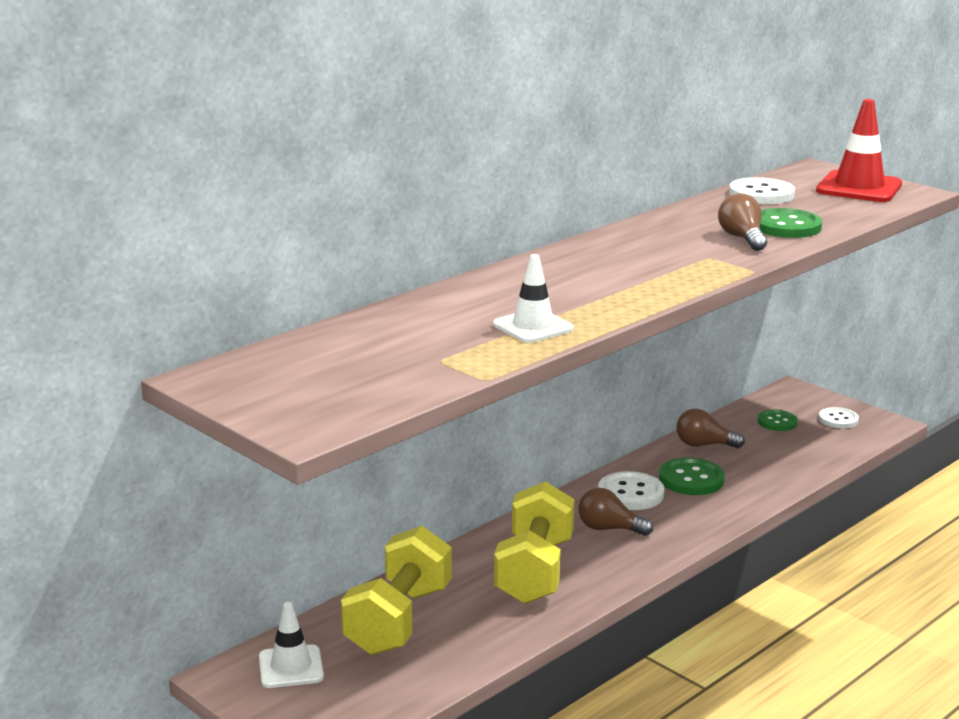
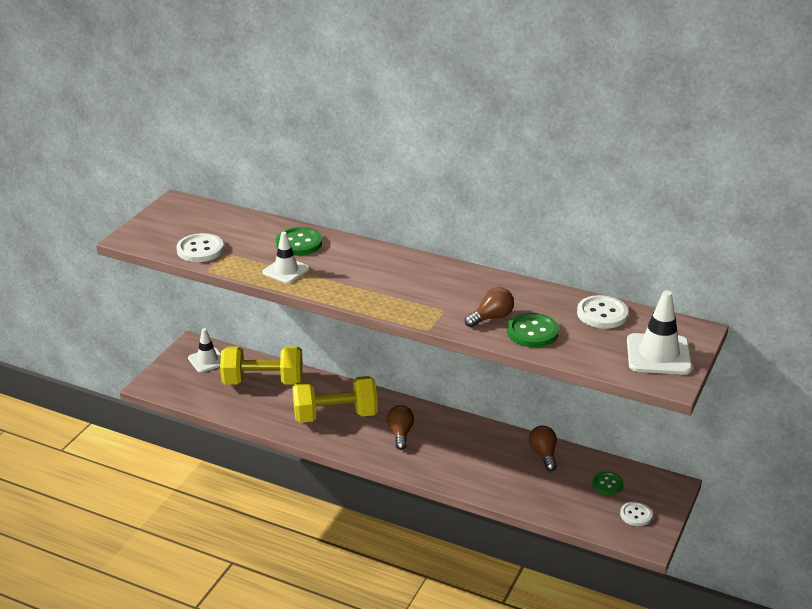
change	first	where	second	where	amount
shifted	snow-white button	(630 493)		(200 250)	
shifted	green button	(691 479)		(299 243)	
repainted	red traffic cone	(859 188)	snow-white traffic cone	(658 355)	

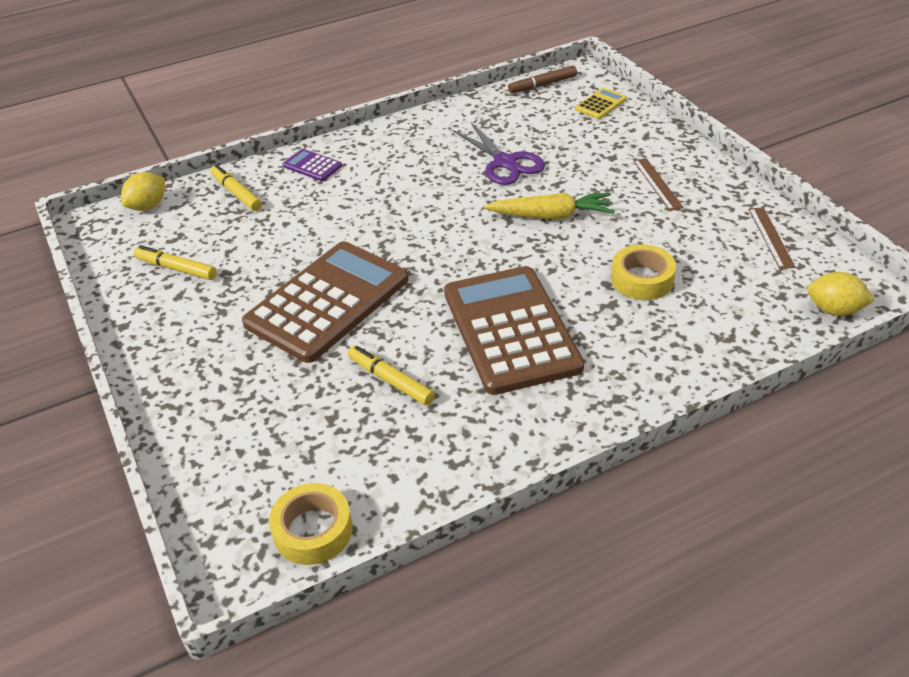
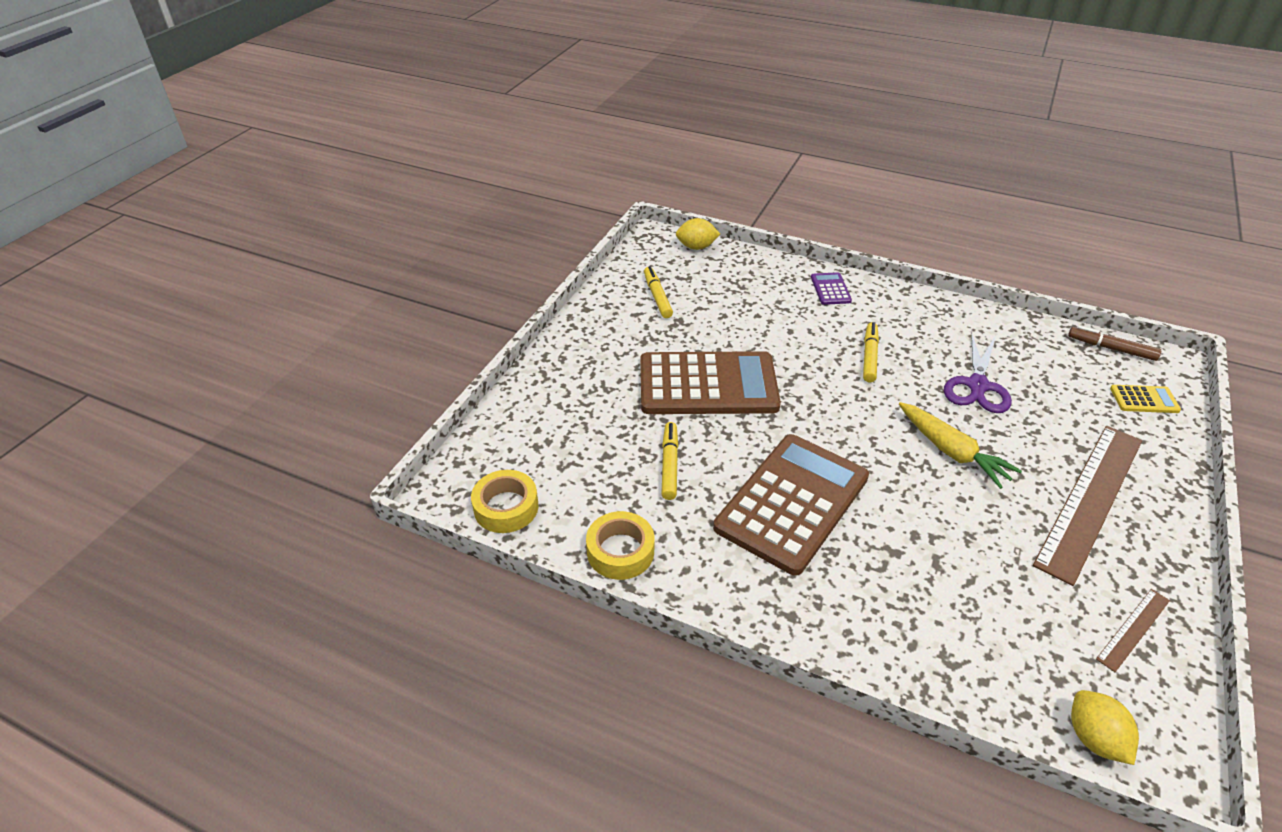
change	first	where	second	where	amount
shifted	yellow felt pen	(237 193)		(869 356)	
shifted	yellow sticky tape	(642 279)		(620 551)	
scaled	brown measuring stick	(657 183)		(1091 499)	x2.22

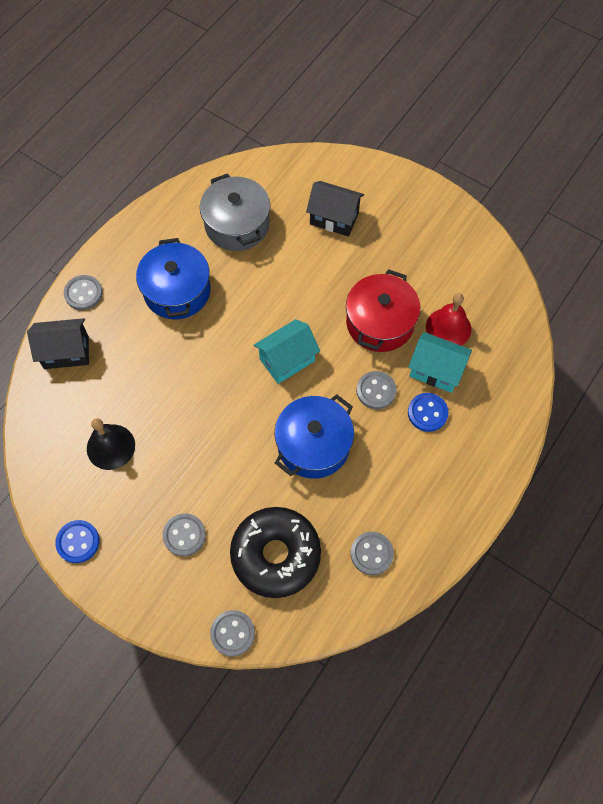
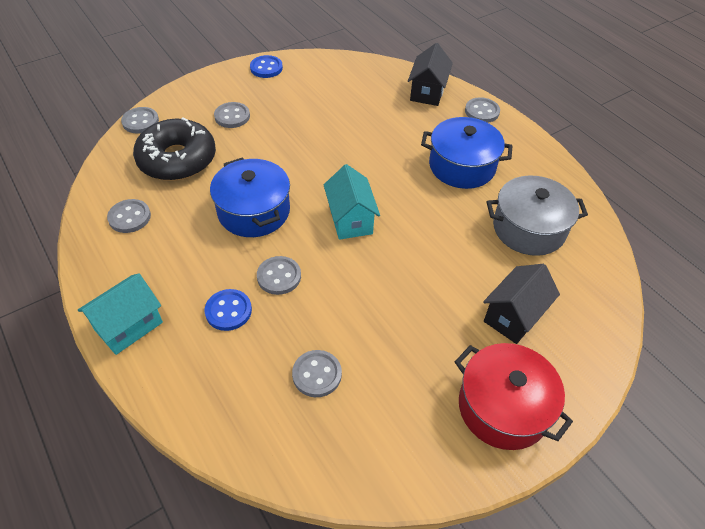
change	first	where	second	where	amount
gone	jet-black bell	(110 446)			
shifted	red pot	(380 322)		(503 407)	
shifted	turquoise cottage	(436 371)		(129 326)	
swapped	red bell	(448 328)	ash-grey button	(317 374)	

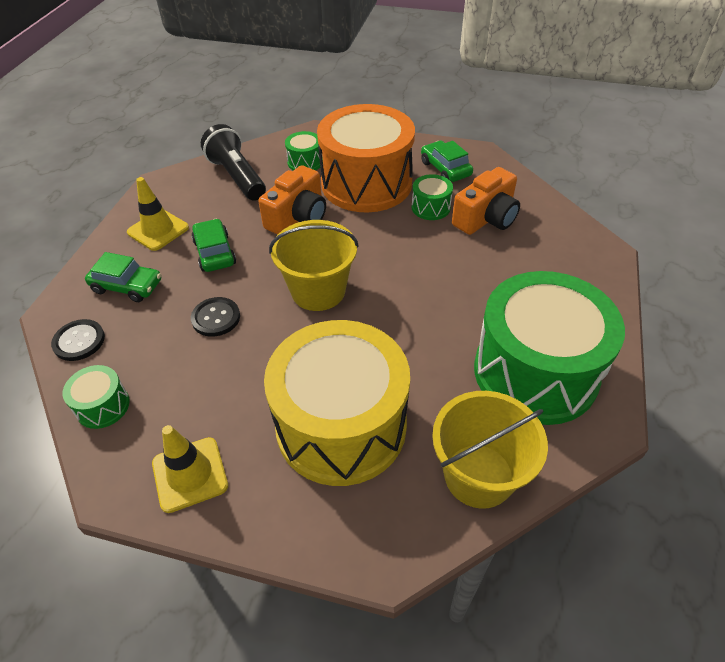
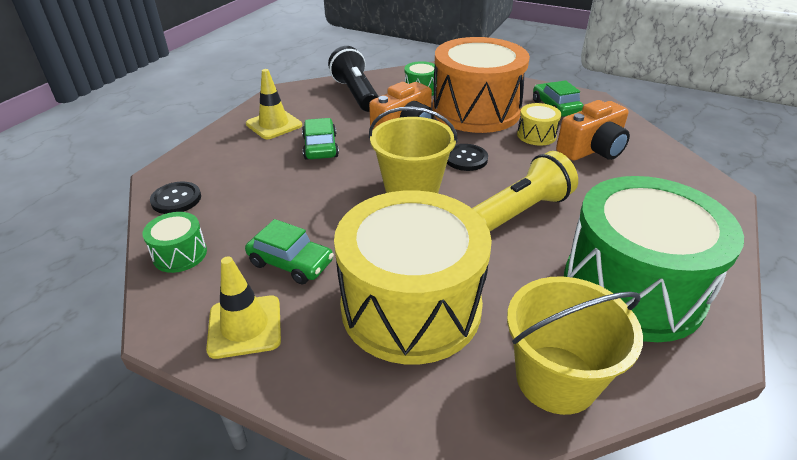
change	first	where	second	where	amount
new			yellow torch	(521 211)	
shifted	green car	(127 286)		(291 263)	
shifted	jet-black button	(216 318)		(466 159)	
repainted	green drum	(430 207)	yellow drum	(536 135)	

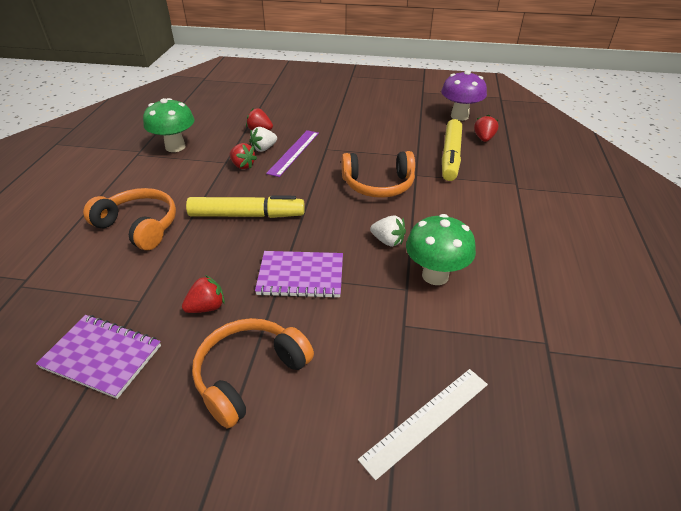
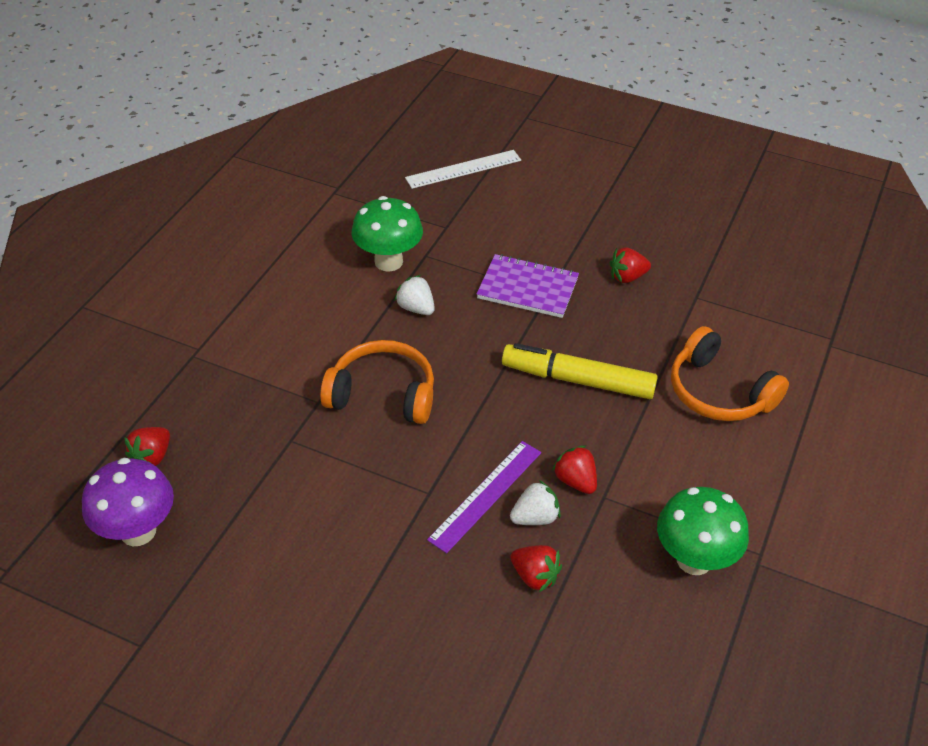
change	first	where	second	where	amount
gone	royal purple notepad	(102 356)			
gone	orange-coloured headphones	(250 375)			
gone	yellow felt pen	(451 156)			

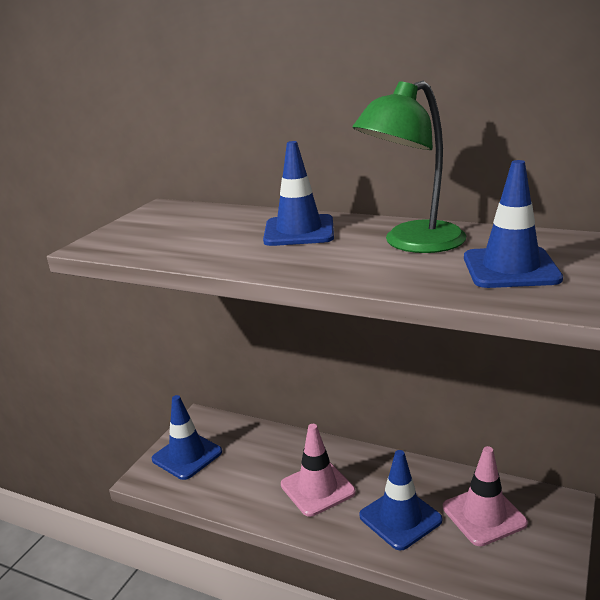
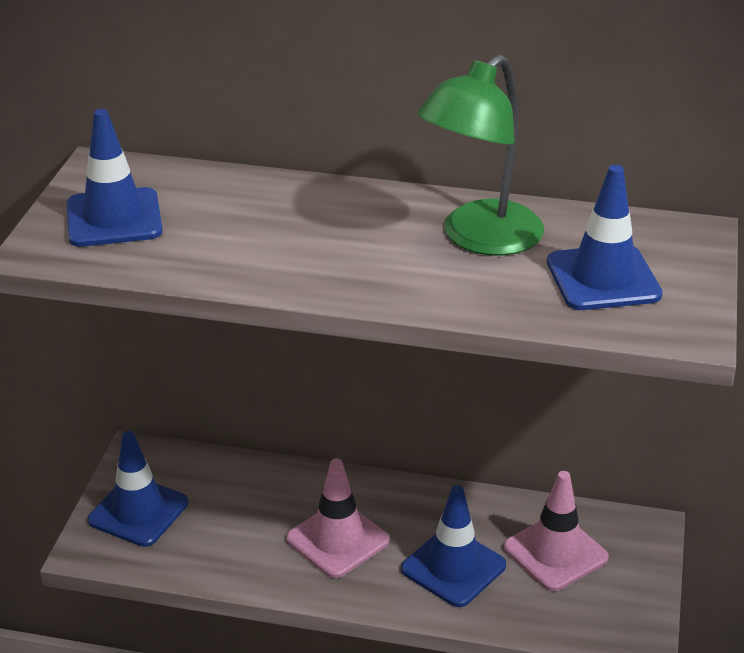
change	first	where	second	where	amount
shifted	blue traffic cone	(299 231)		(114 218)	

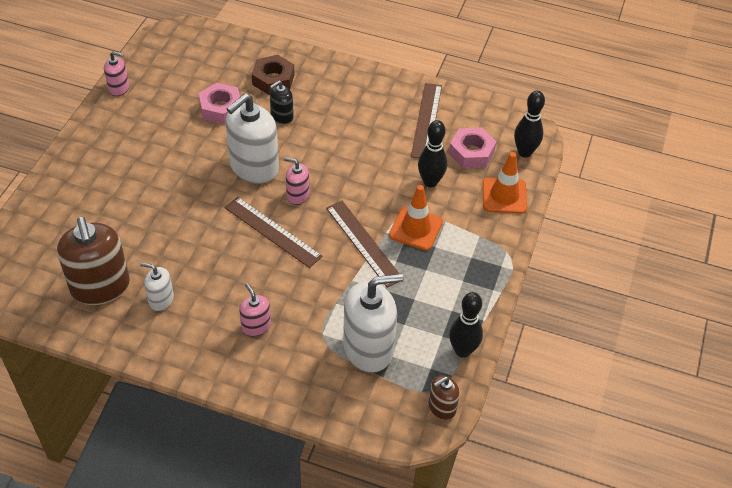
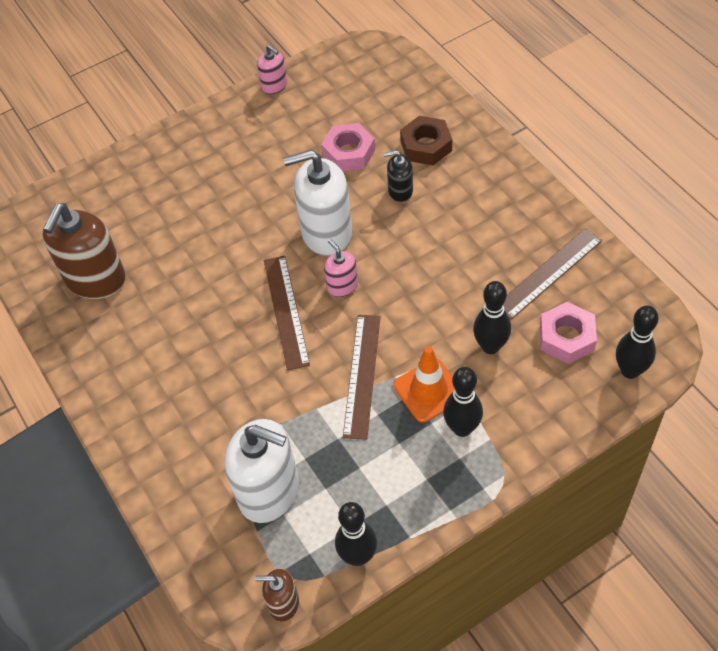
change	first	where	second	where	amount
gone	snow-white pump bottle	(161 300)			
gone	rosy pump bottle	(256 326)			
gone	orange-coloured traffic cone	(504 196)			
new			jet-black bowling pin	(462 428)	

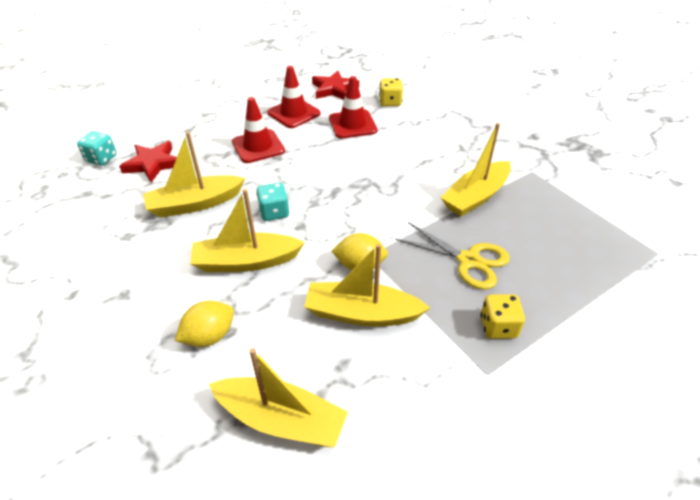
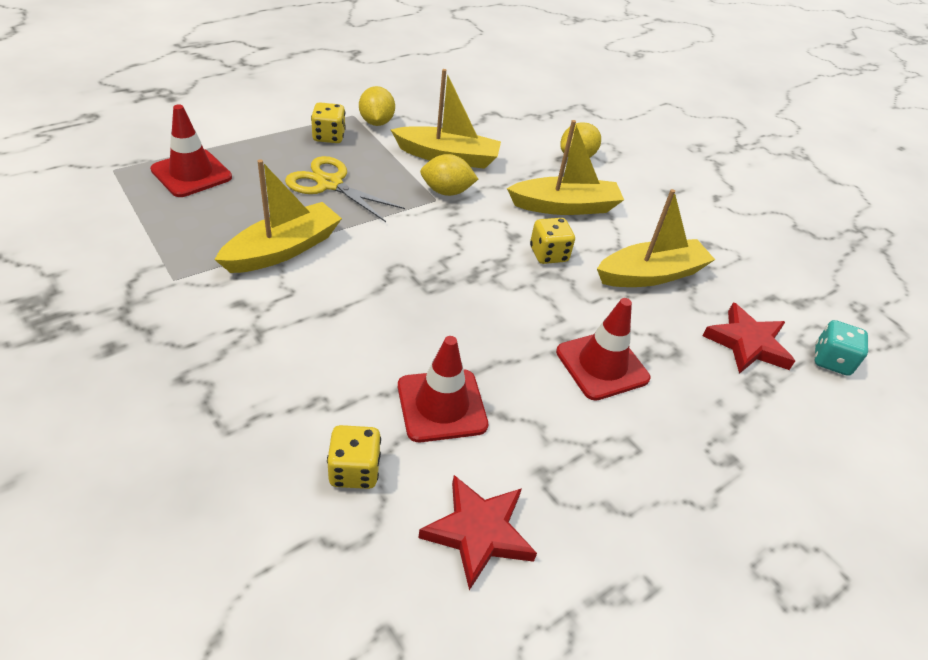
change	first	where	second	where	amount
gone	yellow toy boat	(281 420)			
new			yellow toy lemon	(376 122)	
shifted	red traffic cone	(294 113)		(191 173)	
repainted	turquoise game die	(274 212)	yellow game die	(548 254)	

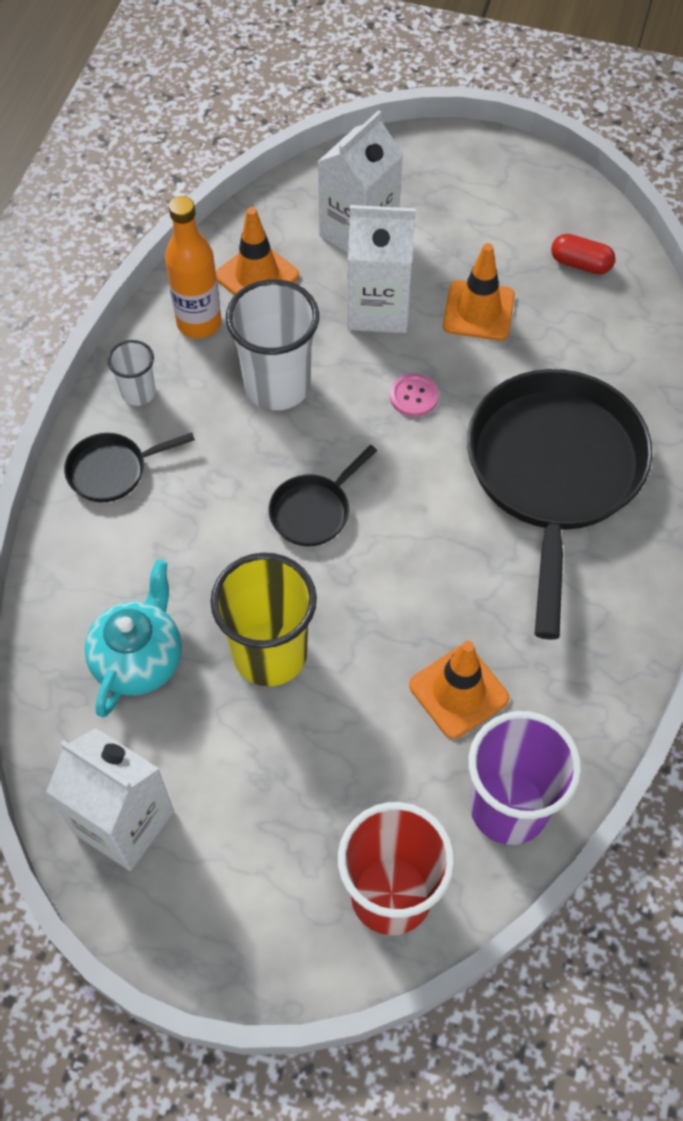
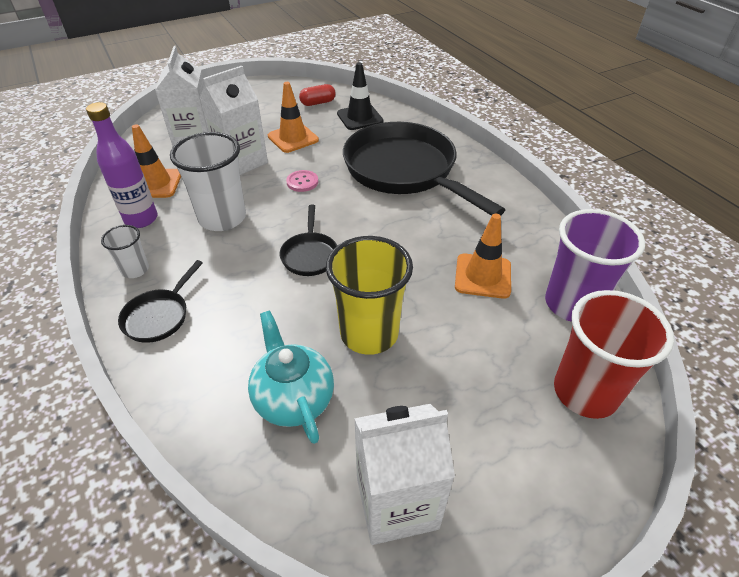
change	first	where	second	where	amount
new			jet-black traffic cone	(360 117)	
repainted	orange-coloured flask	(199 323)	royal purple flask	(141 219)	

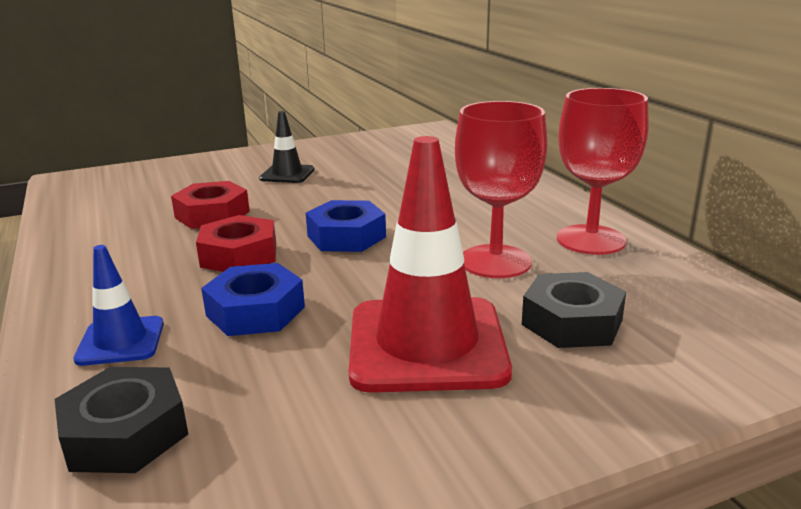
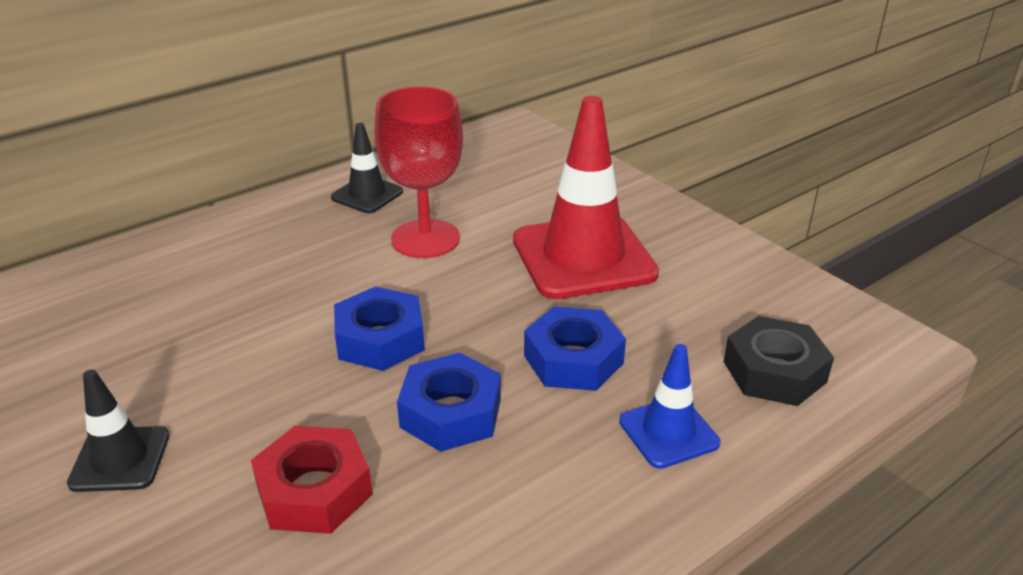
change	first	where	second	where	amount
gone	jet-black hex nut	(572 322)			
swapped	red goblet	(590 240)	jet-black traffic cone	(367 195)	
repainted	red hex nut	(239 255)	blue hex nut	(451 413)	

